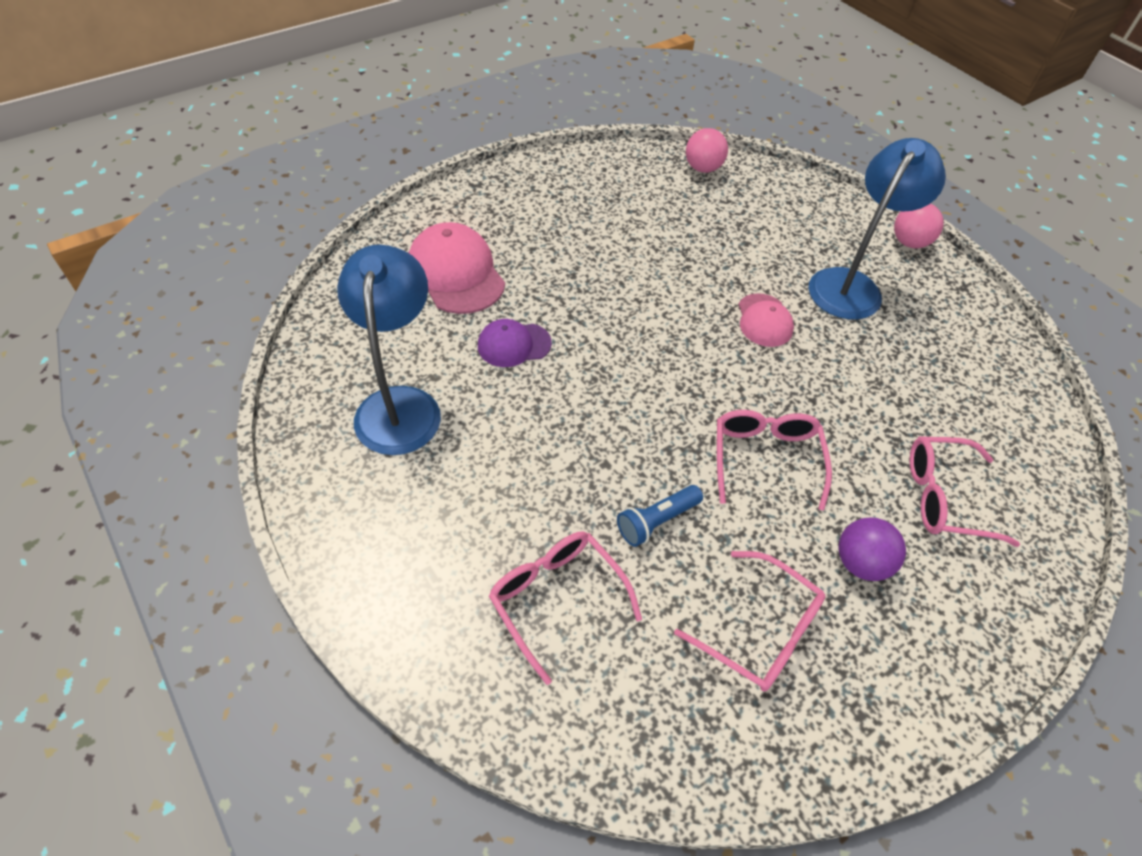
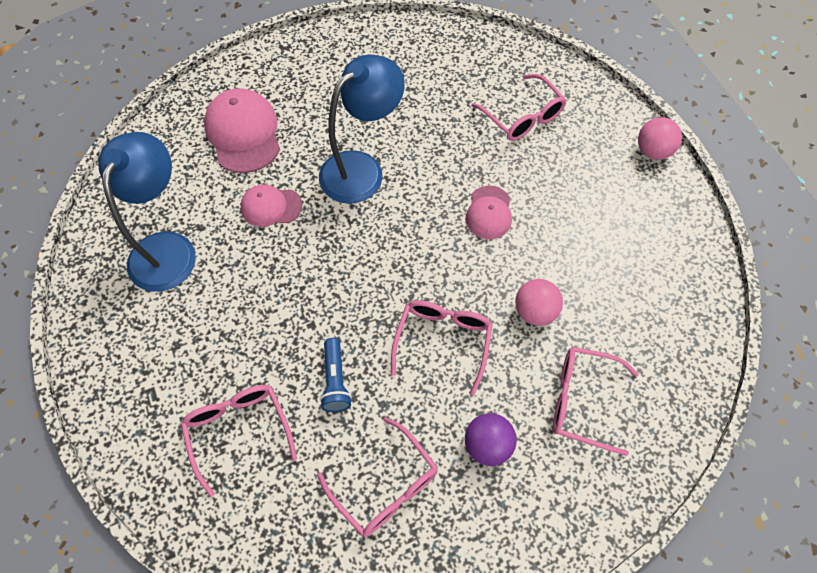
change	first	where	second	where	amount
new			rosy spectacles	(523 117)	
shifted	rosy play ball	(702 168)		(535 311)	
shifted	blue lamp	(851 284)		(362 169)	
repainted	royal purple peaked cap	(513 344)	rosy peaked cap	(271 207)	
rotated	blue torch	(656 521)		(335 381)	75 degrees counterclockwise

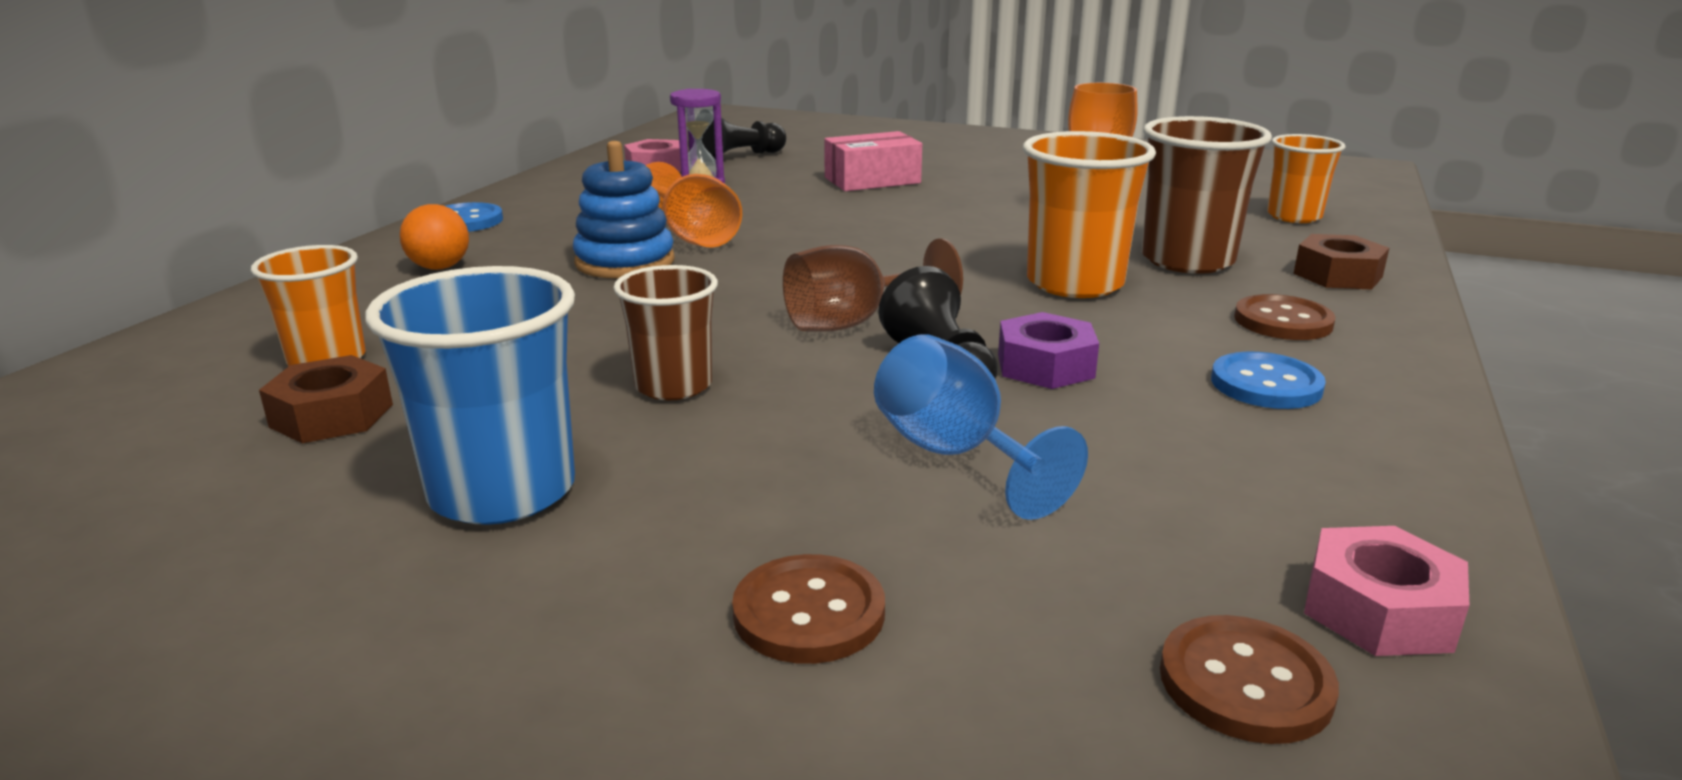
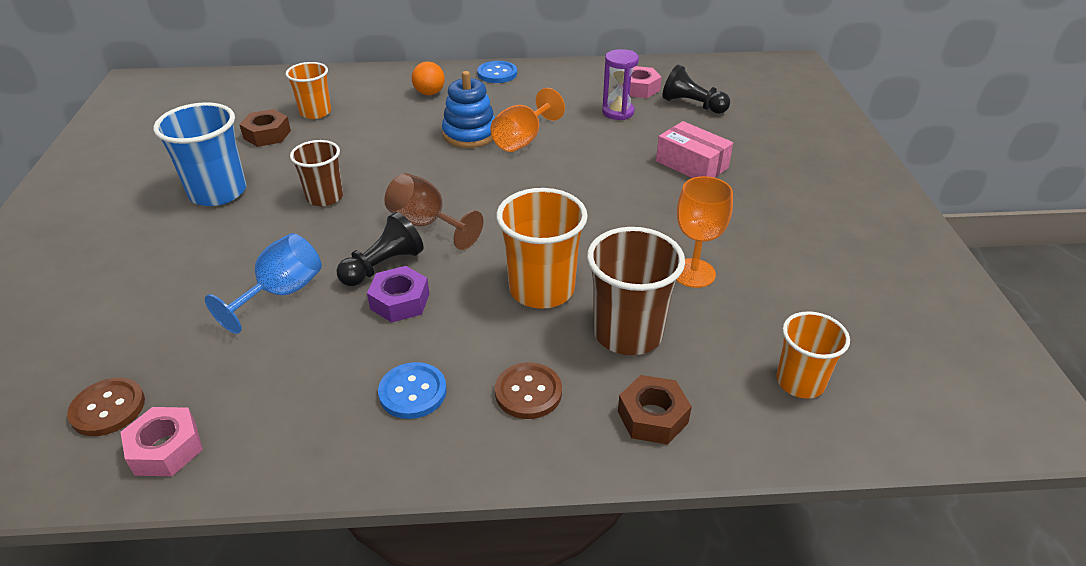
change	first	where	second	where	amount
gone	brown button	(809 613)			

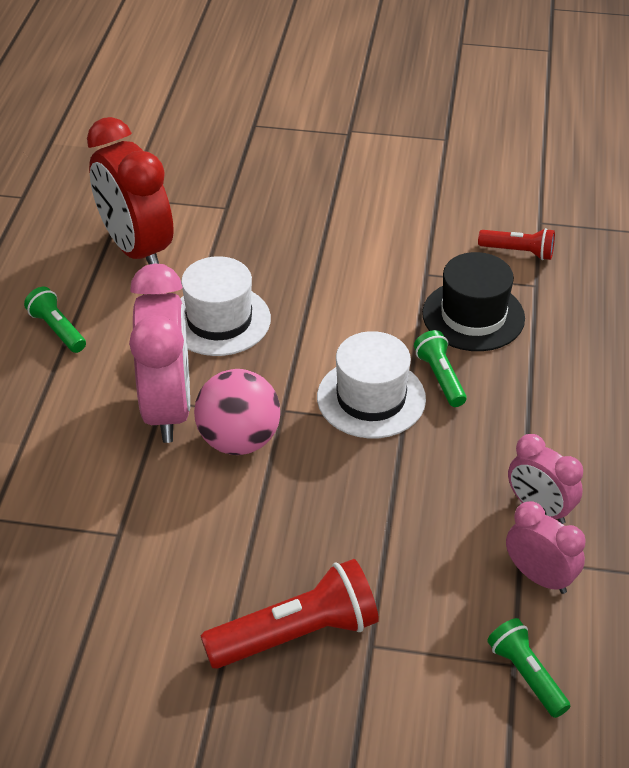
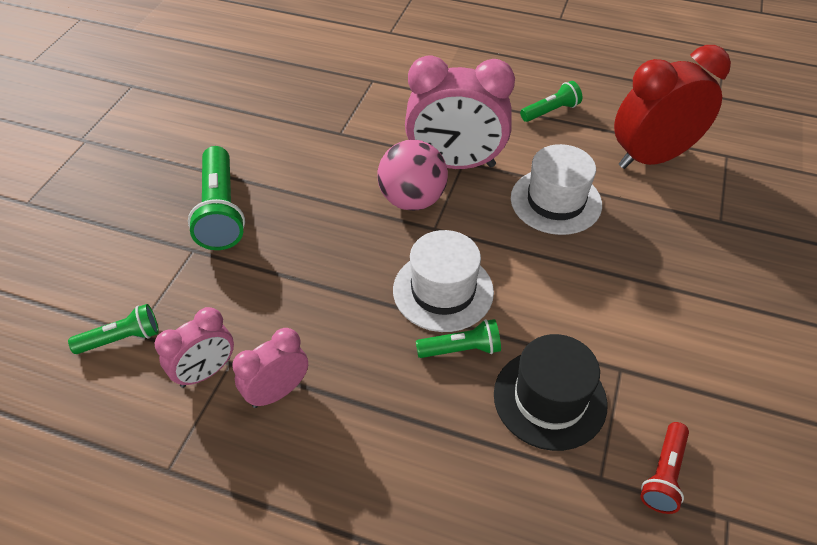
change	first	where	second	where	amount
repainted	red torch	(296 633)	green torch	(221 211)	

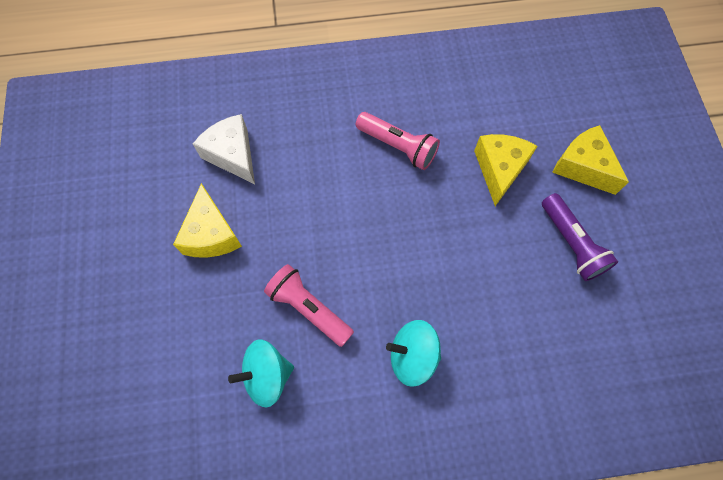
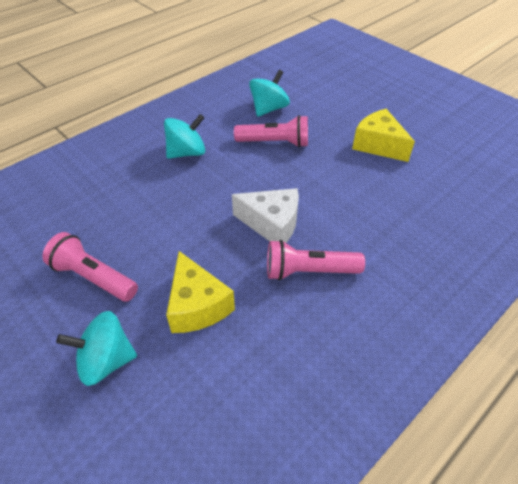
change	first	where	second	where	amount
shifted	snow-white cheese wedge	(232 155)		(272 224)	
swapped	yellow cheese wedge	(583 167)	turquoise toy top	(106 361)	
repainted	royal purple torch	(571 243)	rosy torch	(93 277)	

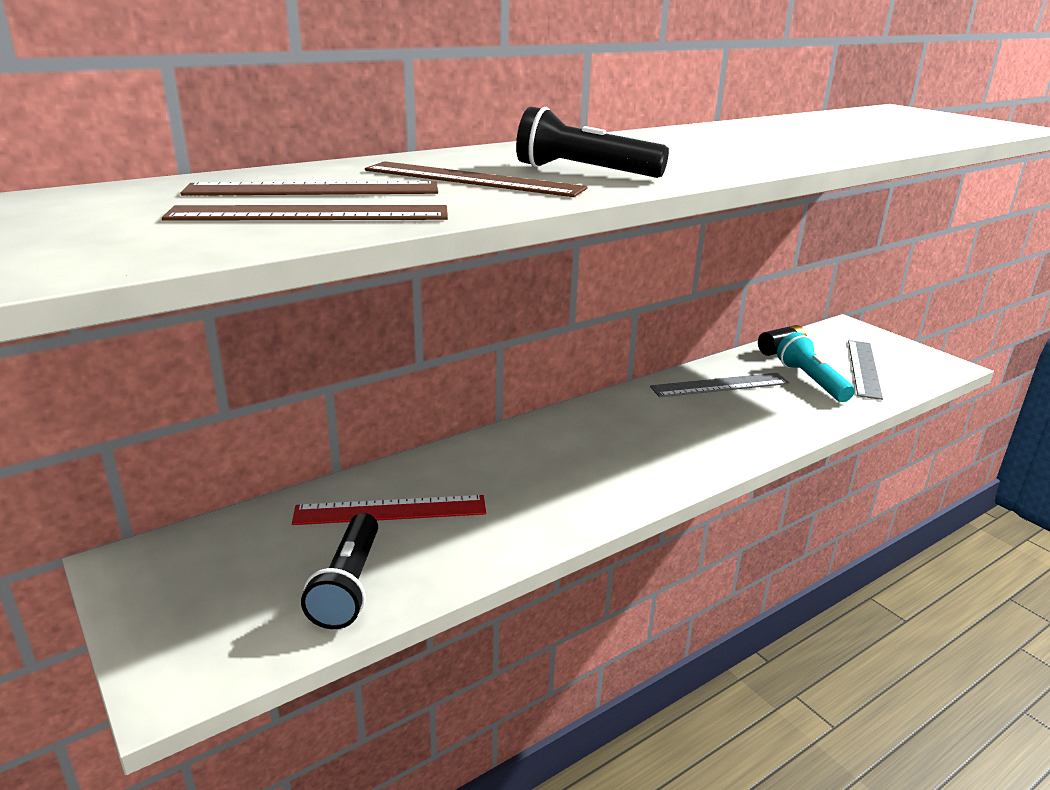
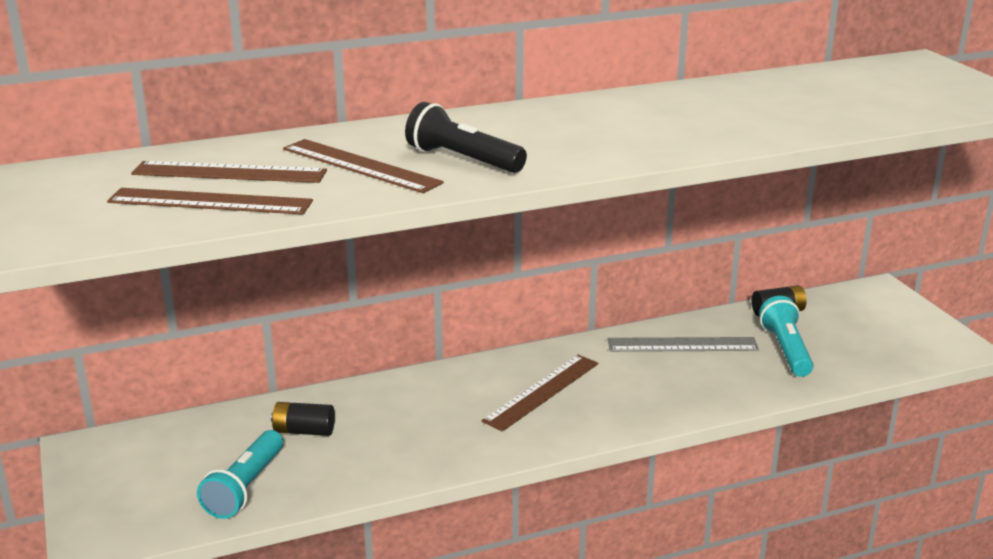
change	first	where	second	where	amount
gone	ash-grey measuring stick	(864 368)			
new			brown measuring stick	(542 392)	
swapped	red measuring stick	(390 510)	jet-black AA battery	(304 431)	
repainted	jet-black torch	(348 585)	turquoise torch	(245 487)	

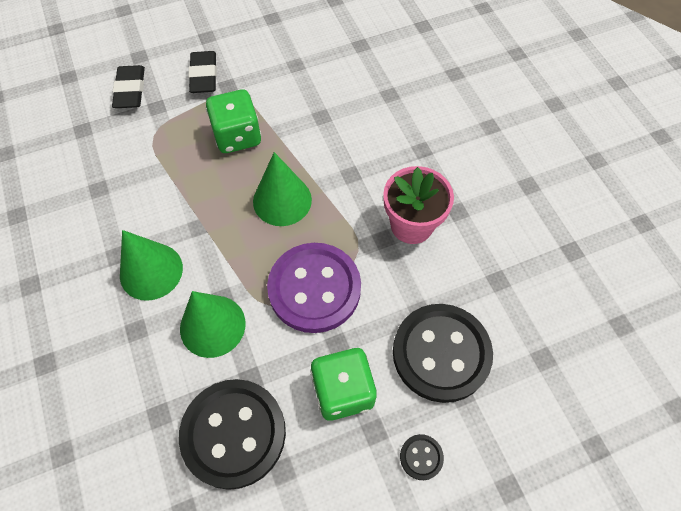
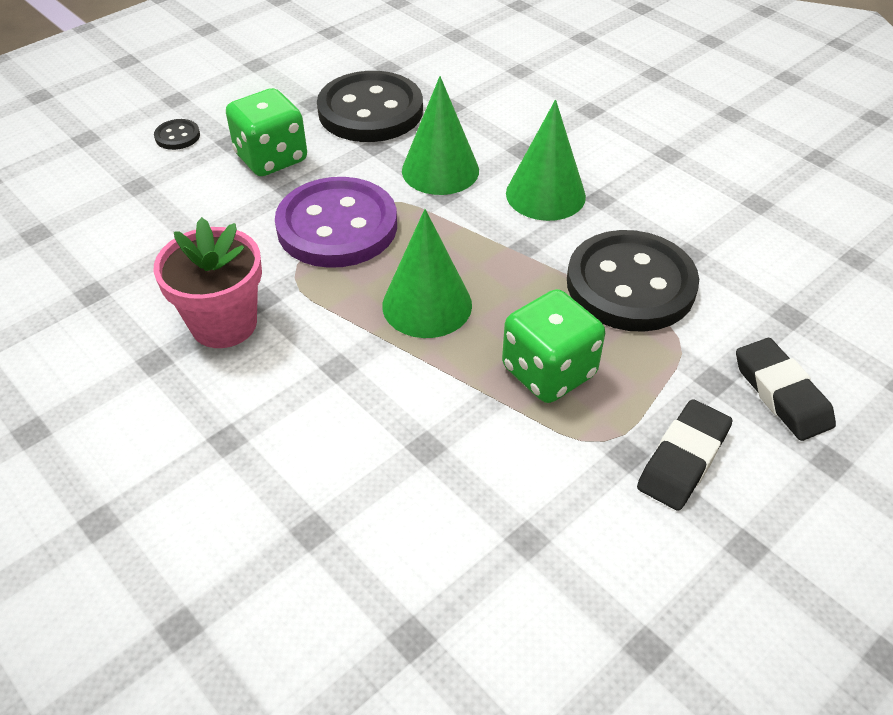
change	first	where	second	where	amount
shifted	jet-black button	(441 353)		(630 284)	
rotated	jet-black eraser	(204 75)		(683 459)	60 degrees clockwise

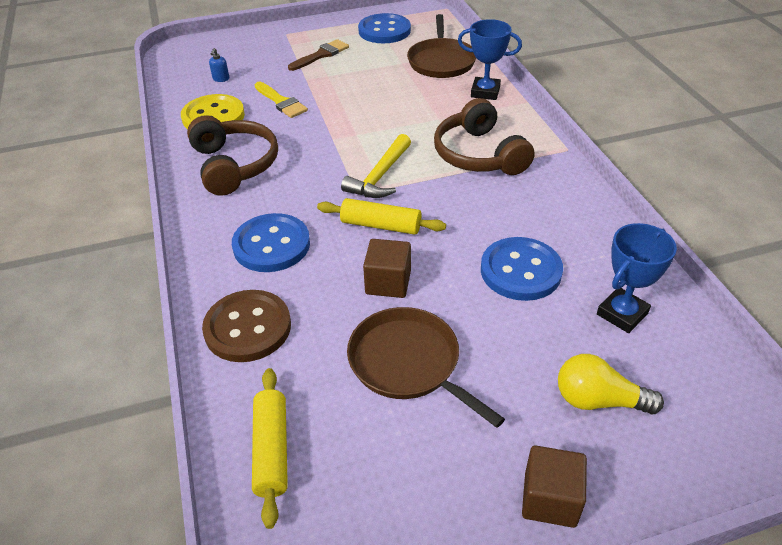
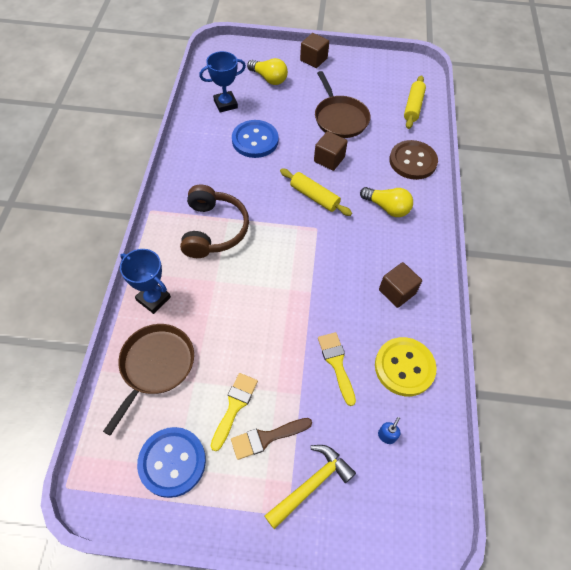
change	first	where	second	where	amount
new			yellow paintbrush	(234 406)	
shifted	yellow hammer	(380 176)		(311 484)	
swapped	brown headphones	(234 165)	brown cube	(397 292)	
swapped	blue button	(271 245)	yellow bulb	(387 207)	

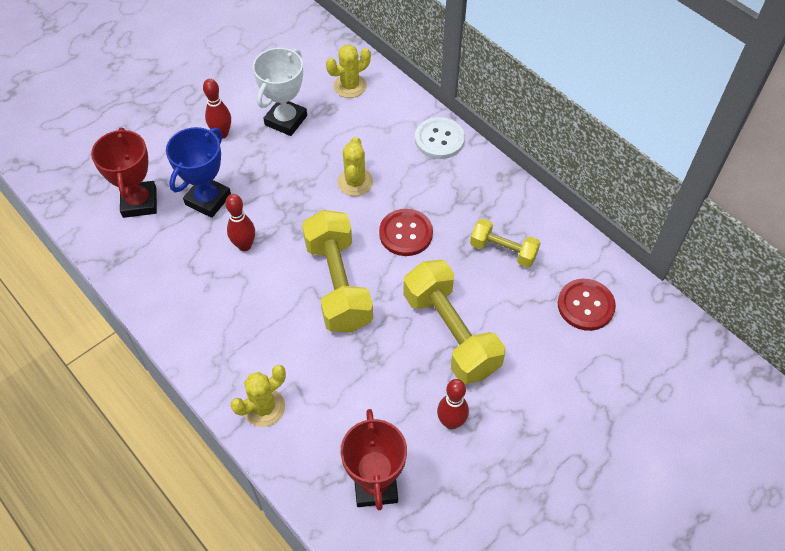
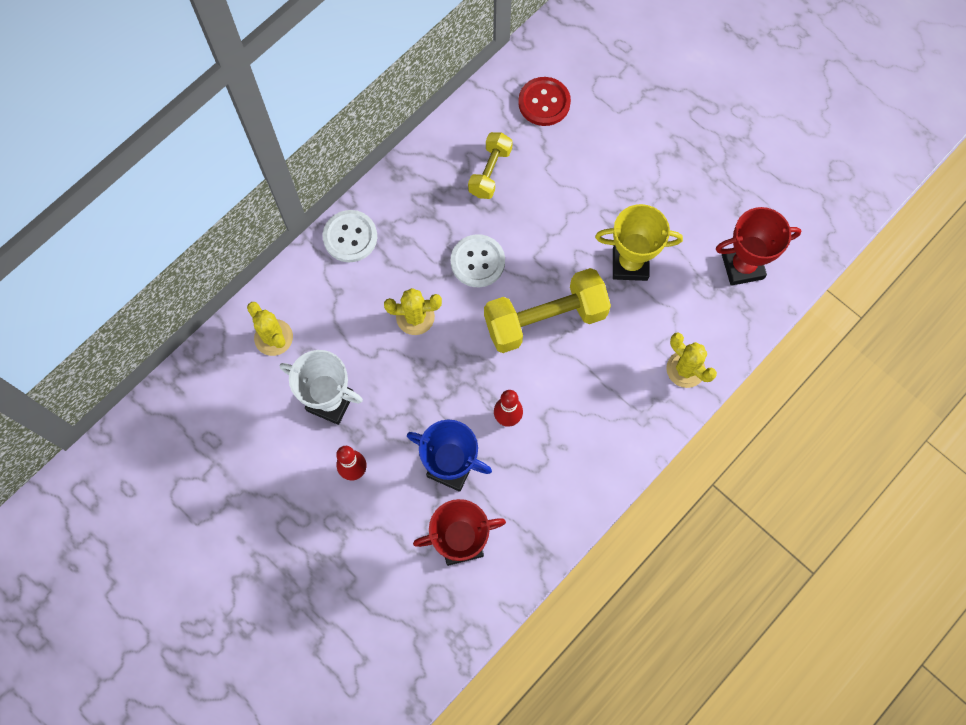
change	first	where	second	where	amount
gone	yellow dumbbell	(450 333)			
gone	red bowling pin	(451 422)			
new			yellow prize cup	(630 264)	
repainted	red button	(406 233)	snow-white button	(477 262)	

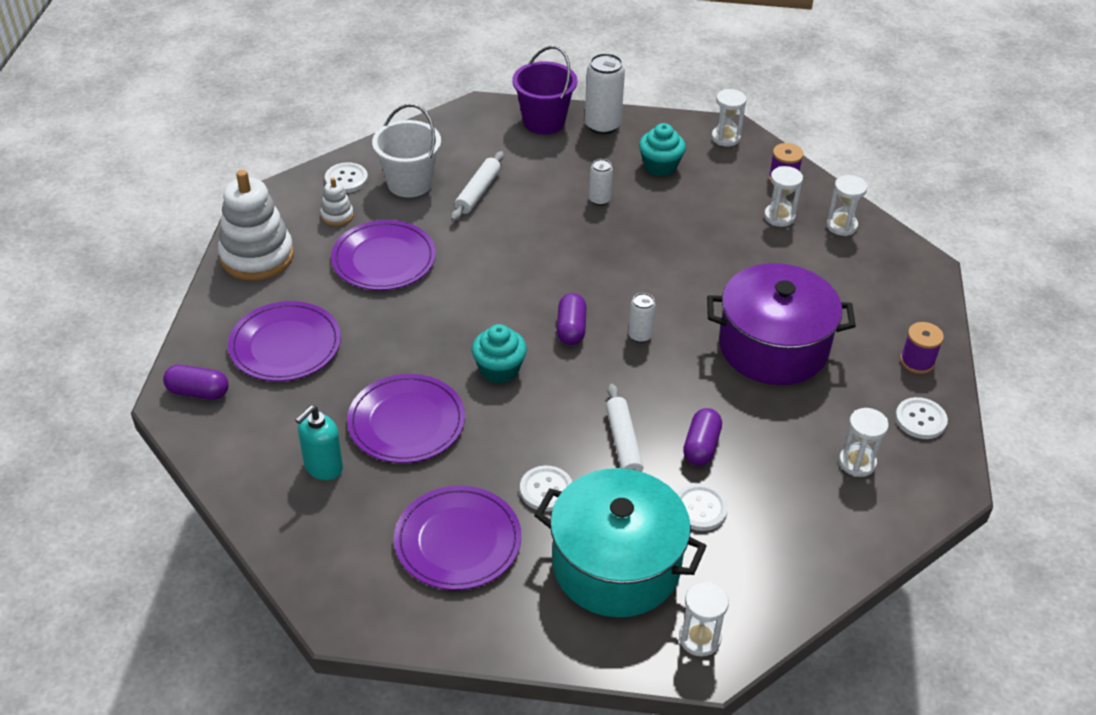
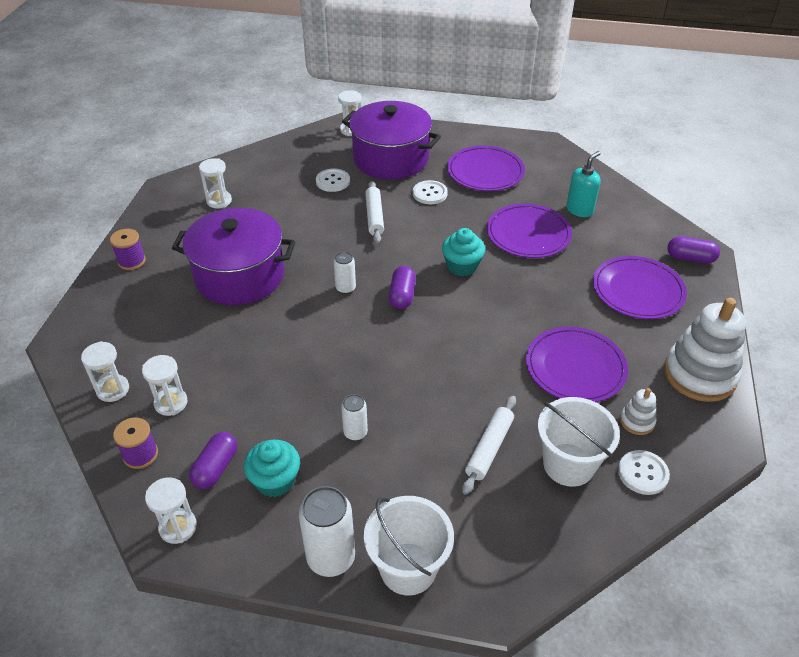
change	first	where	second	where	amount
gone	snow-white button	(920 419)			
shifted	royal purple capsule	(701 446)		(216 468)	
repainted	royal purple sand bucket	(544 121)	snow-white sand bucket	(408 568)	
repainted	turquoise pot	(616 565)	royal purple pot	(391 158)	

